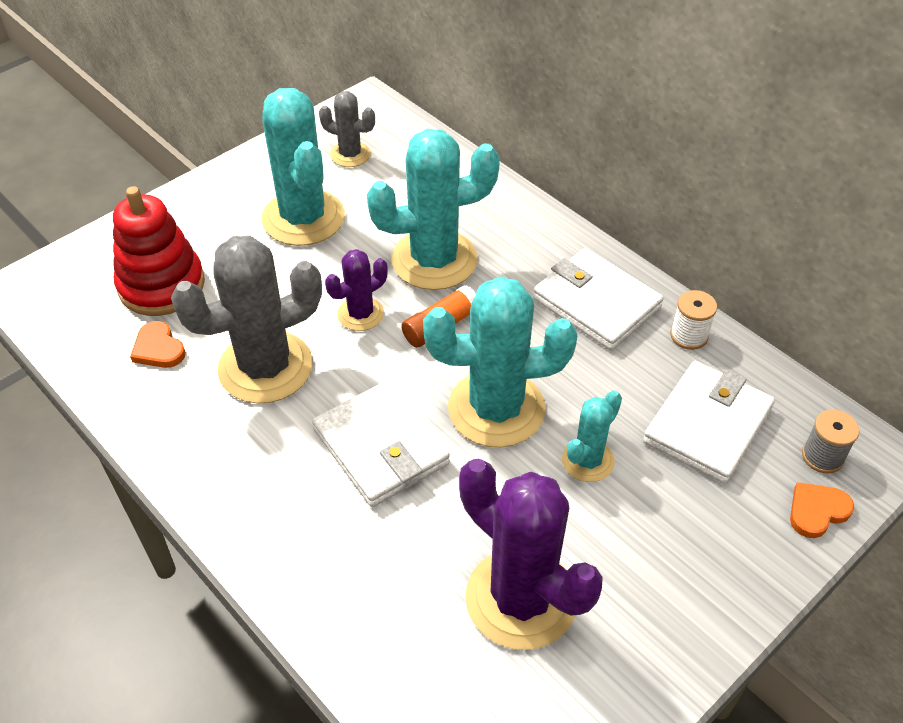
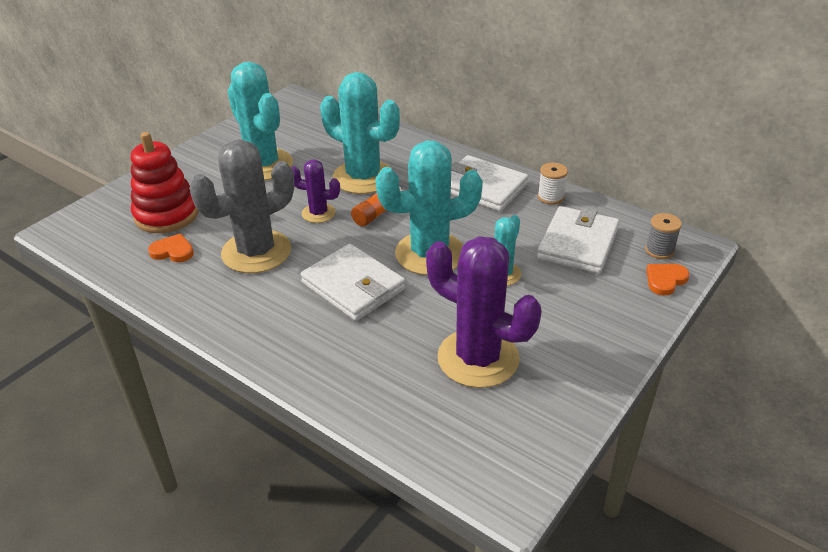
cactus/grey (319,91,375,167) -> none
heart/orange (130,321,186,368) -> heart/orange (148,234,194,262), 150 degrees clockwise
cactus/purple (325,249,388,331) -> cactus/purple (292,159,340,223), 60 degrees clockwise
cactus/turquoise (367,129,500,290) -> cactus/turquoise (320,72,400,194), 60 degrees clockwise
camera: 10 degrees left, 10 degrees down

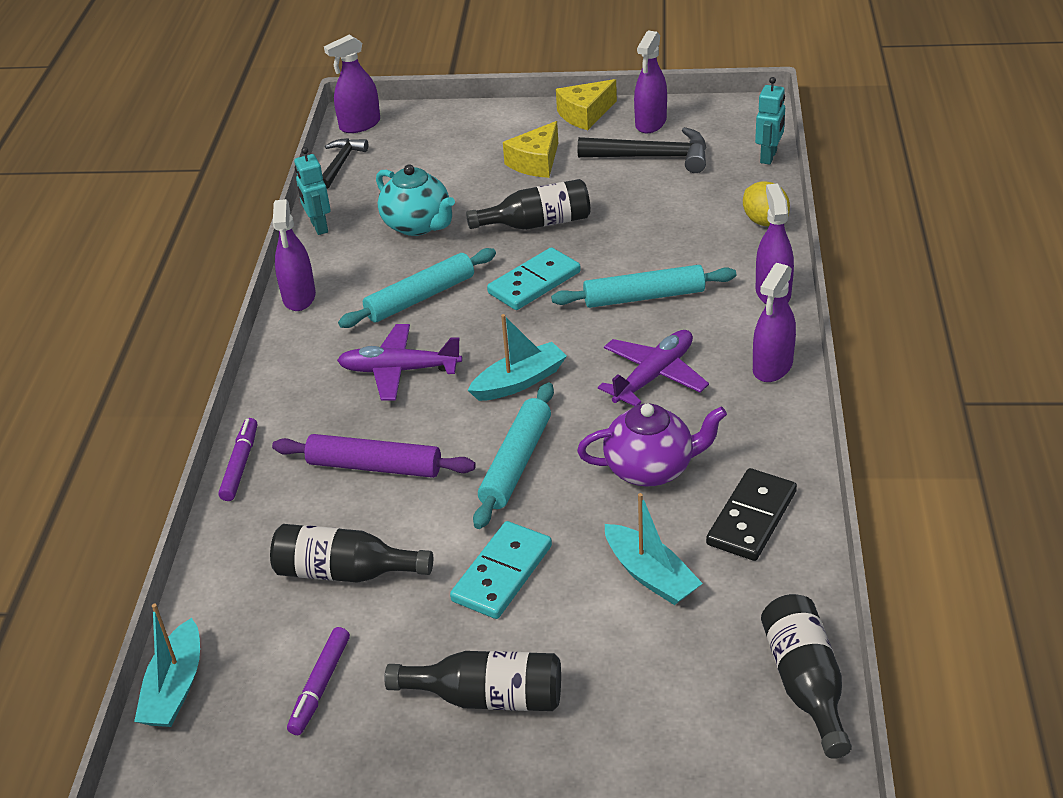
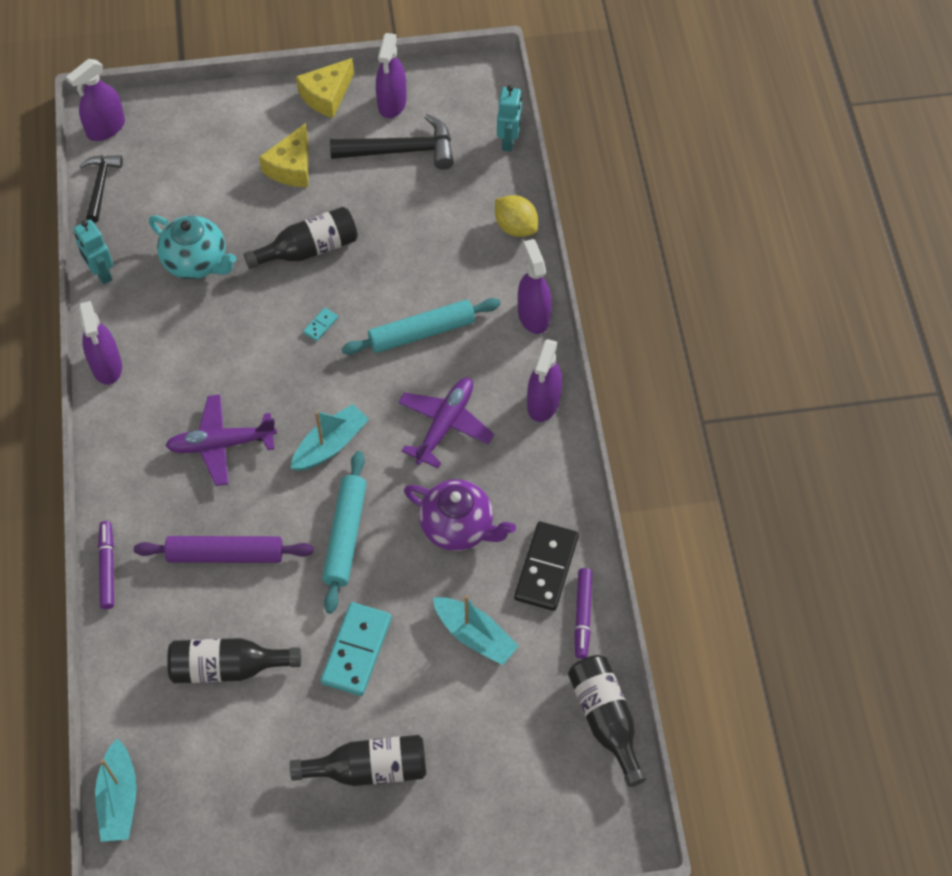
rolling pin/turquoise (338,248,496,328) -> none
marker/purple (287,627,350,735) -> marker/purple (574,568,592,659), relocated
teapot/purple (577,404,727,487) -> teapot/purple (404,479,516,551), 45 degrees clockwise
domino/turquoise (487,247,581,310) -> domino/turquoise (303,308,338,341), x0.44
camera: 15 degrees left, 20 degrees up

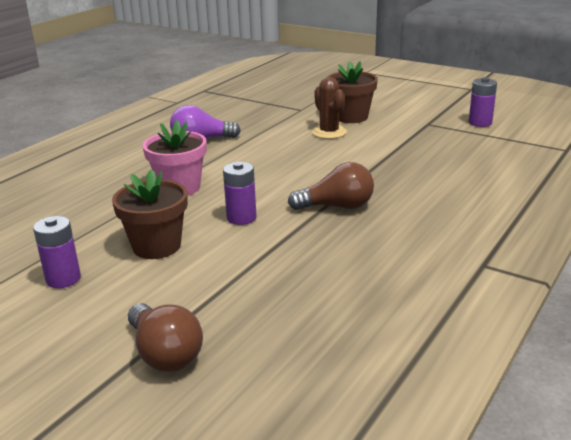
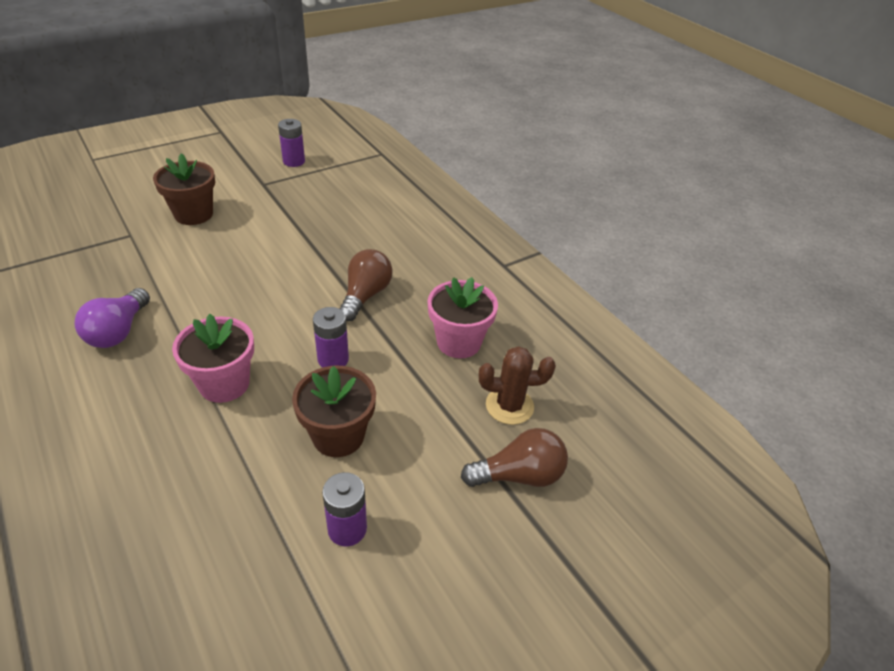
none -> flower pot/pink (428,277,498,358)
cactus/brown (312,77,347,139) -> cactus/brown (479,346,556,425), relocated
camera: 70 degrees left, 15 degrees up

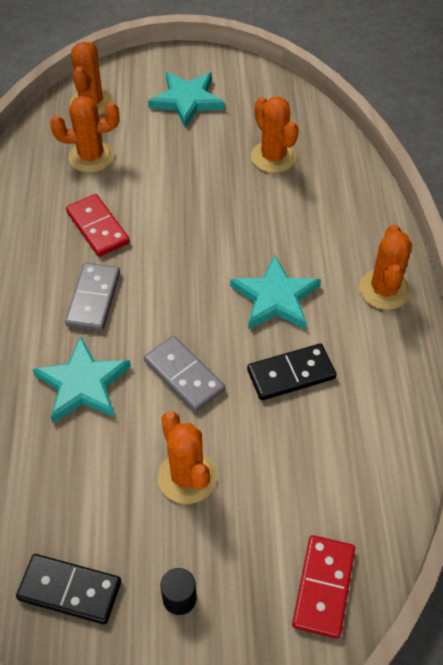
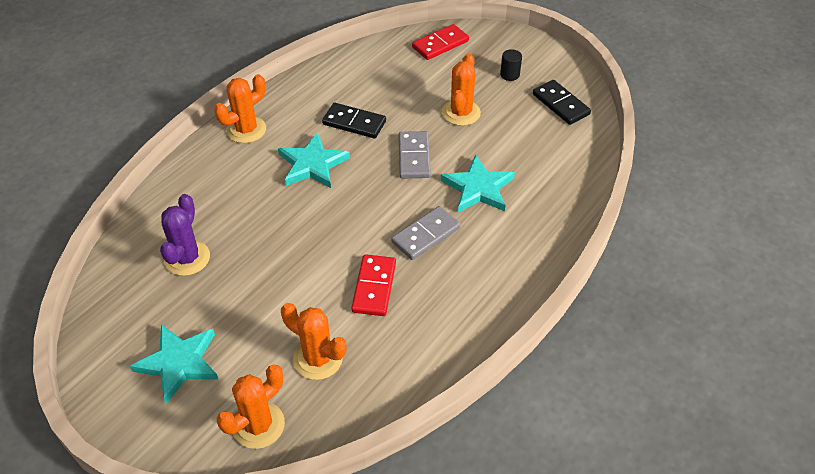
cactus/orange (251,96,299,173) -> cactus/purple (160,194,210,276)
camera: 140 degrees left, 5 degrees down

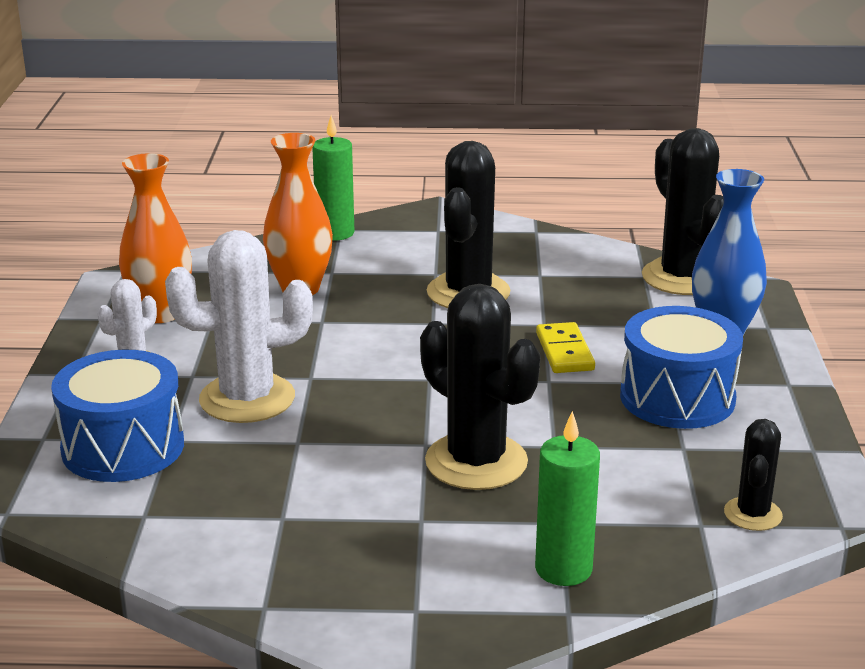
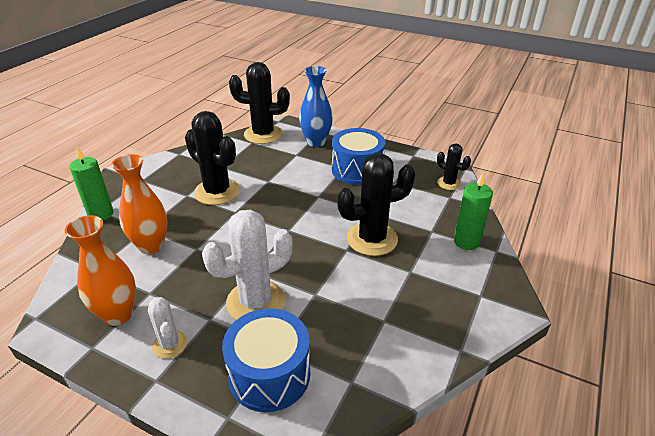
domino/yellow (536,322,595,373) -> none
cactus/white (165,230,313,423) -> cactus/white (202,210,293,320), 45 degrees clockwise
camera: 65 degrees left, 10 degrees up

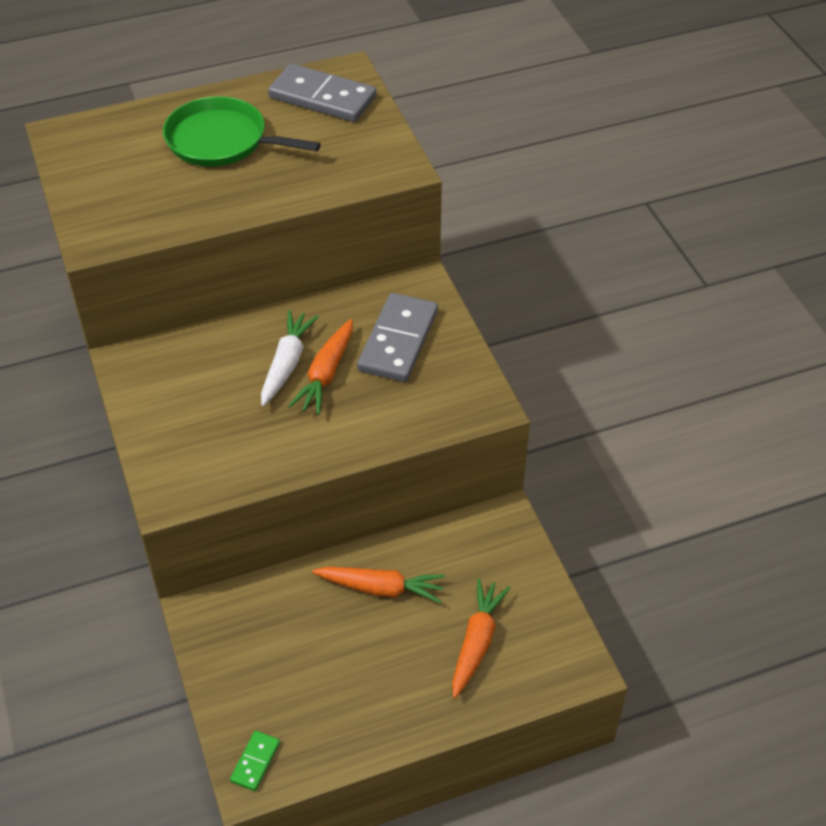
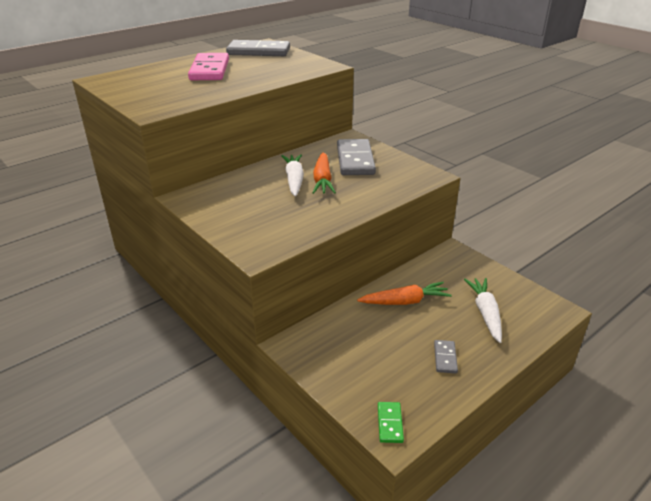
none -> domino/grey (434,340,458,374)
pan/green (163,96,321,167) -> domino/pink (188,53,229,80)
carrot/orange (452,578,510,698) -> carrot/white (464,278,502,343)
camera: 20 degrees left, 15 degrees down

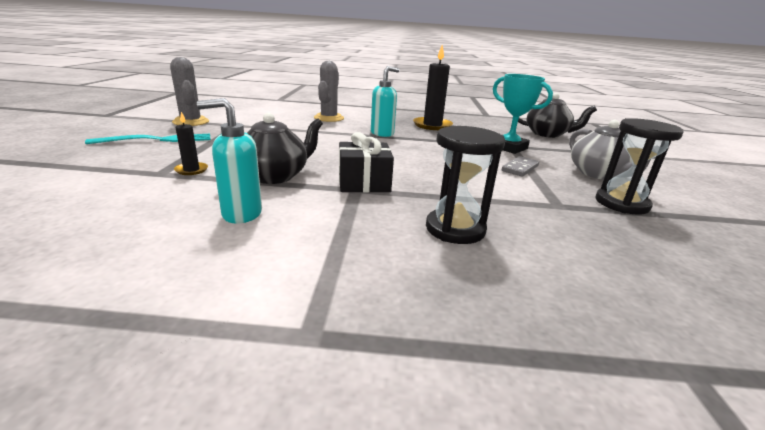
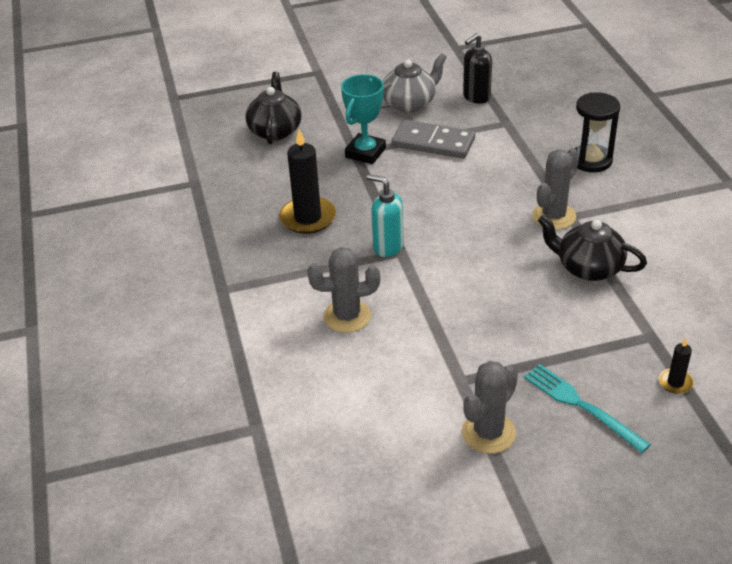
soap dispenser/turquoise (197,98,262,224) -> none
candle/black (174,112,208,175) -> candle/black (659,338,694,394), relocated
gift/black (339,132,394,192) -> cactus/grey (532,148,579,230)
hourglass/black (595,118,684,215) -> soap dispenser/black (463,33,492,104)
domino/grey (502,156,539,177) -> domino/grey (392,120,475,158), x1.76
camera: 105 degrees left, 15 degrees up

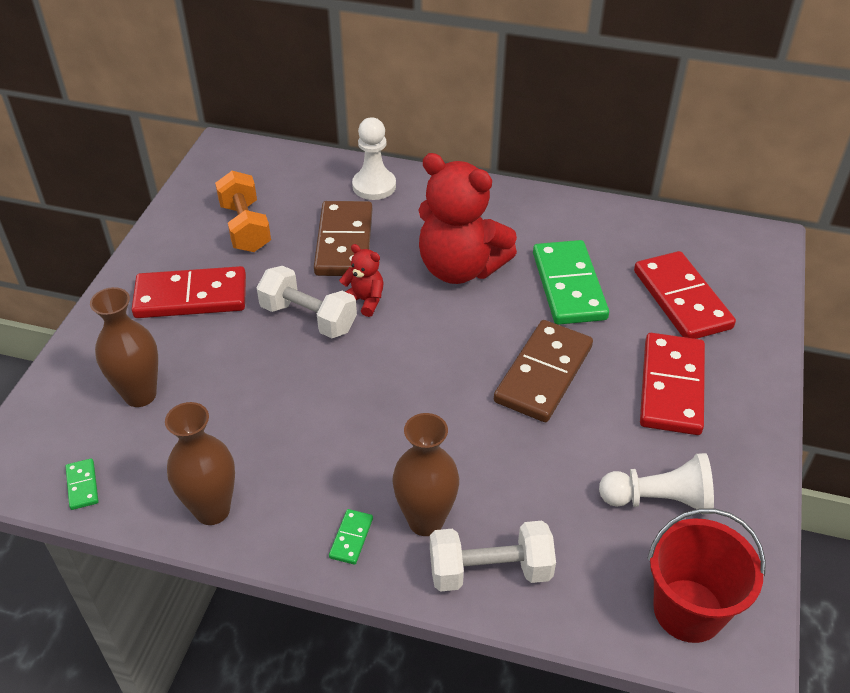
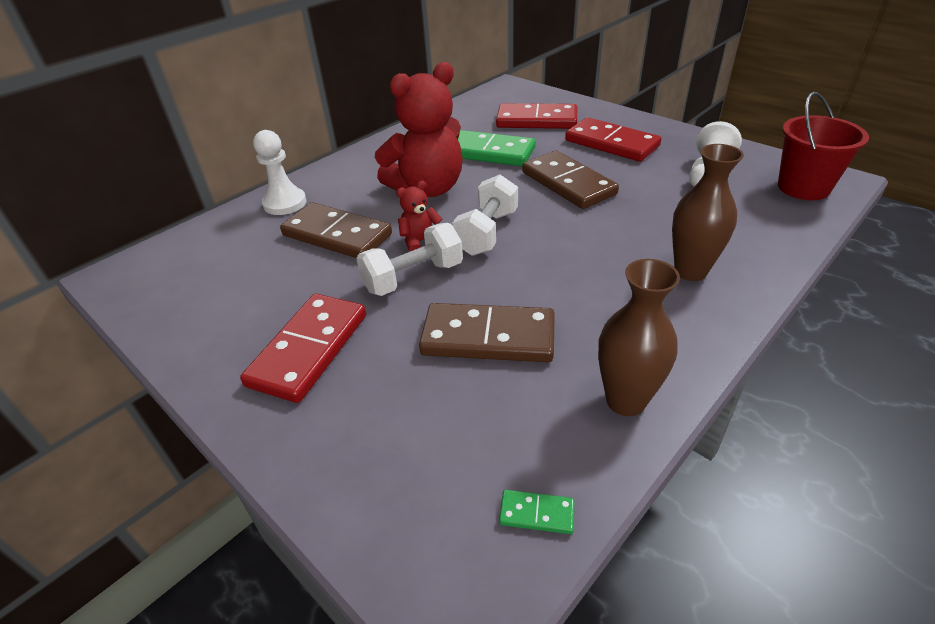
vase/brown (90,287,158,407) -> none
dumbbell/orange (215,171,271,252) -> none
domino/green (329,509,373,565) -> none
none -> domino/brown (419,303,555,362)
dumbbell/white (430,521,556,592) -> dumbbell/white (452,175,518,256), relocated
camera: 60 degrees left, 5 degrees down

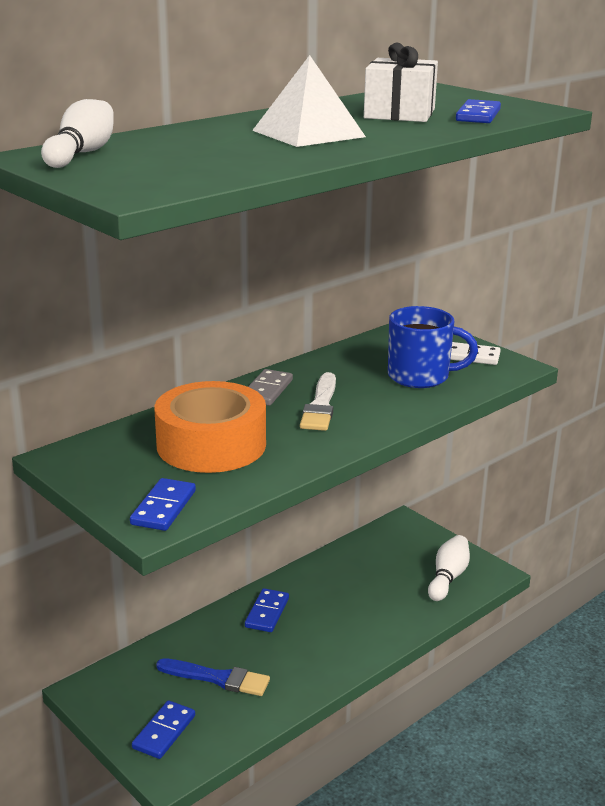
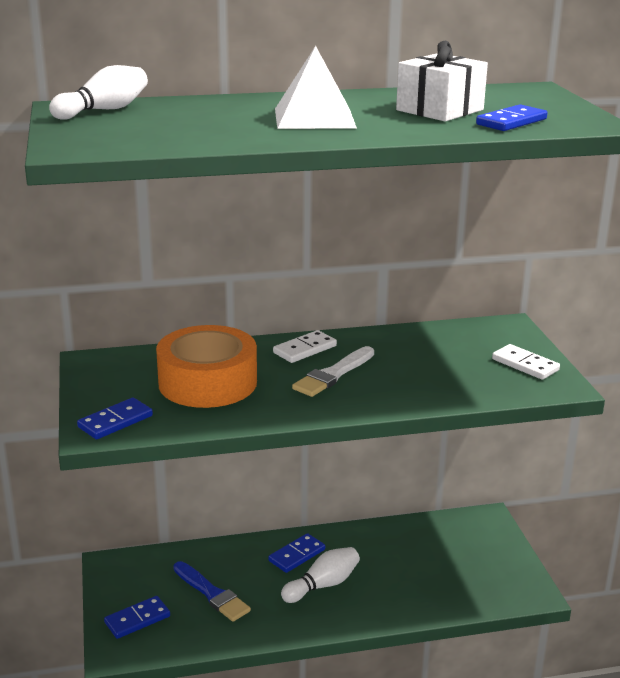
mug/blue (388,306,478,388) -> none
bowling pin/white (428,535,470,601) -> bowling pin/white (281,547,360,603), relocated
domino/grey (248,369,293,406) -> domino/white (273,330,337,363)
camera: 30 degrees right, 0 degrees up

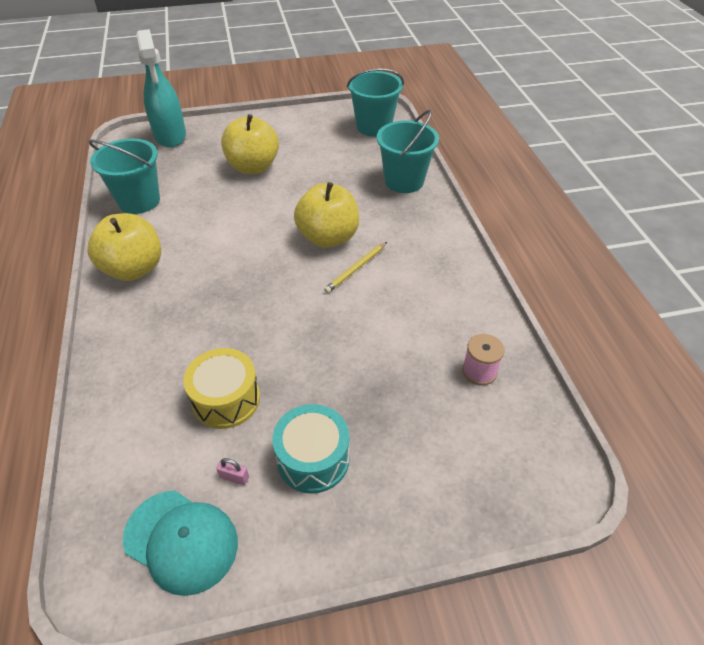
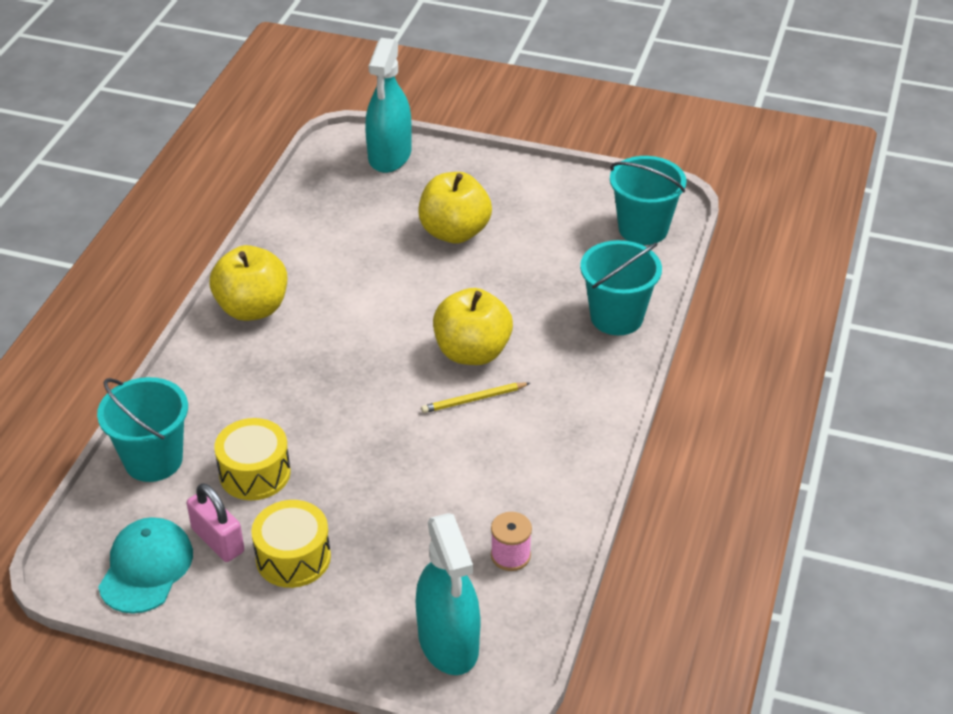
none -> spray bottle/turquoise (415,513,481,675)
bucket/turquoise (88,139,160,214) -> bucket/turquoise (97,377,188,482), relocated
drum/turquoise (272,404,350,494) -> drum/yellow (251,500,331,588)
cap/turquoise (123,491,238,596) -> cap/turquoise (98,517,193,614), 135 degrees counterclockwise
padlock/pink (216,458,249,485) -> padlock/pink (187,483,244,562), x2.18
camera: 30 degrees right, 5 degrees down

